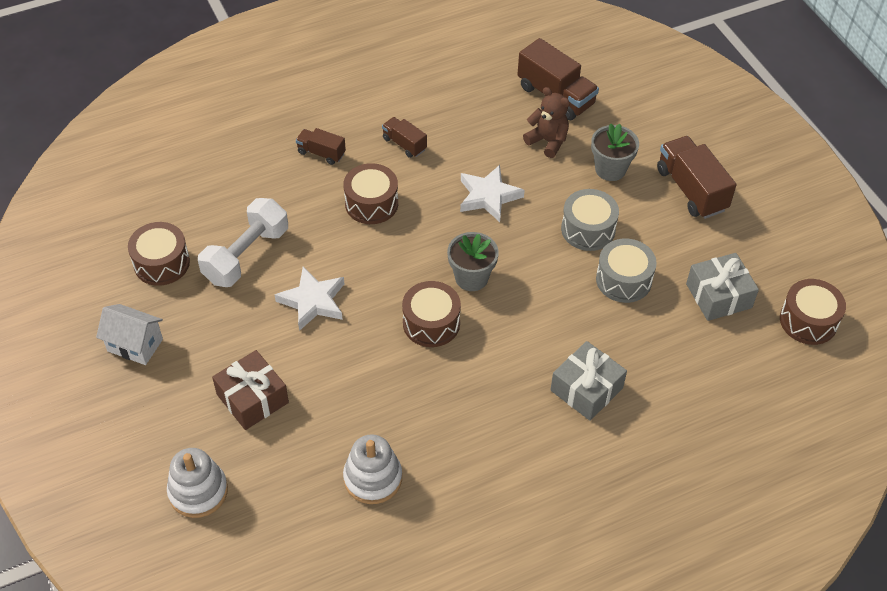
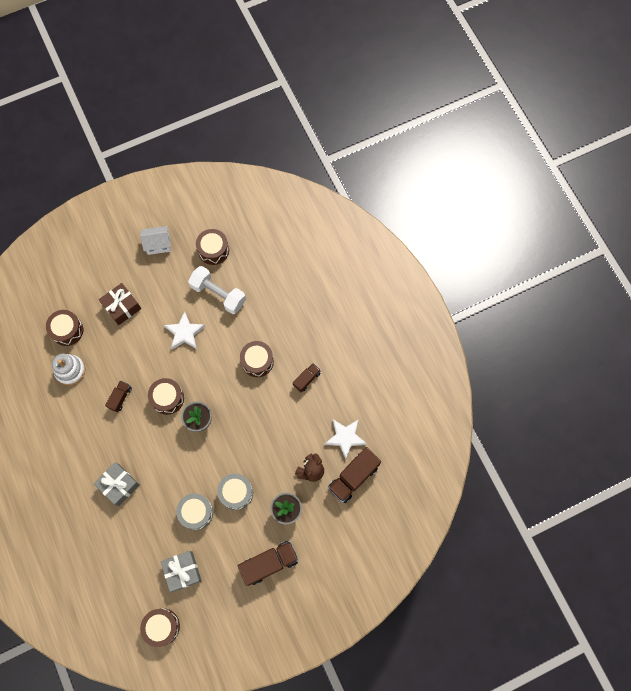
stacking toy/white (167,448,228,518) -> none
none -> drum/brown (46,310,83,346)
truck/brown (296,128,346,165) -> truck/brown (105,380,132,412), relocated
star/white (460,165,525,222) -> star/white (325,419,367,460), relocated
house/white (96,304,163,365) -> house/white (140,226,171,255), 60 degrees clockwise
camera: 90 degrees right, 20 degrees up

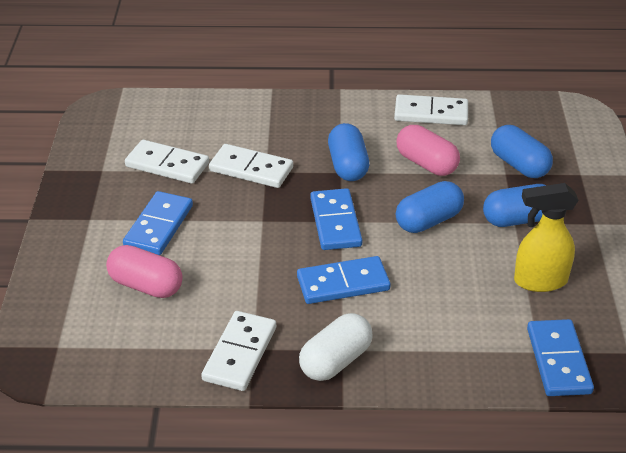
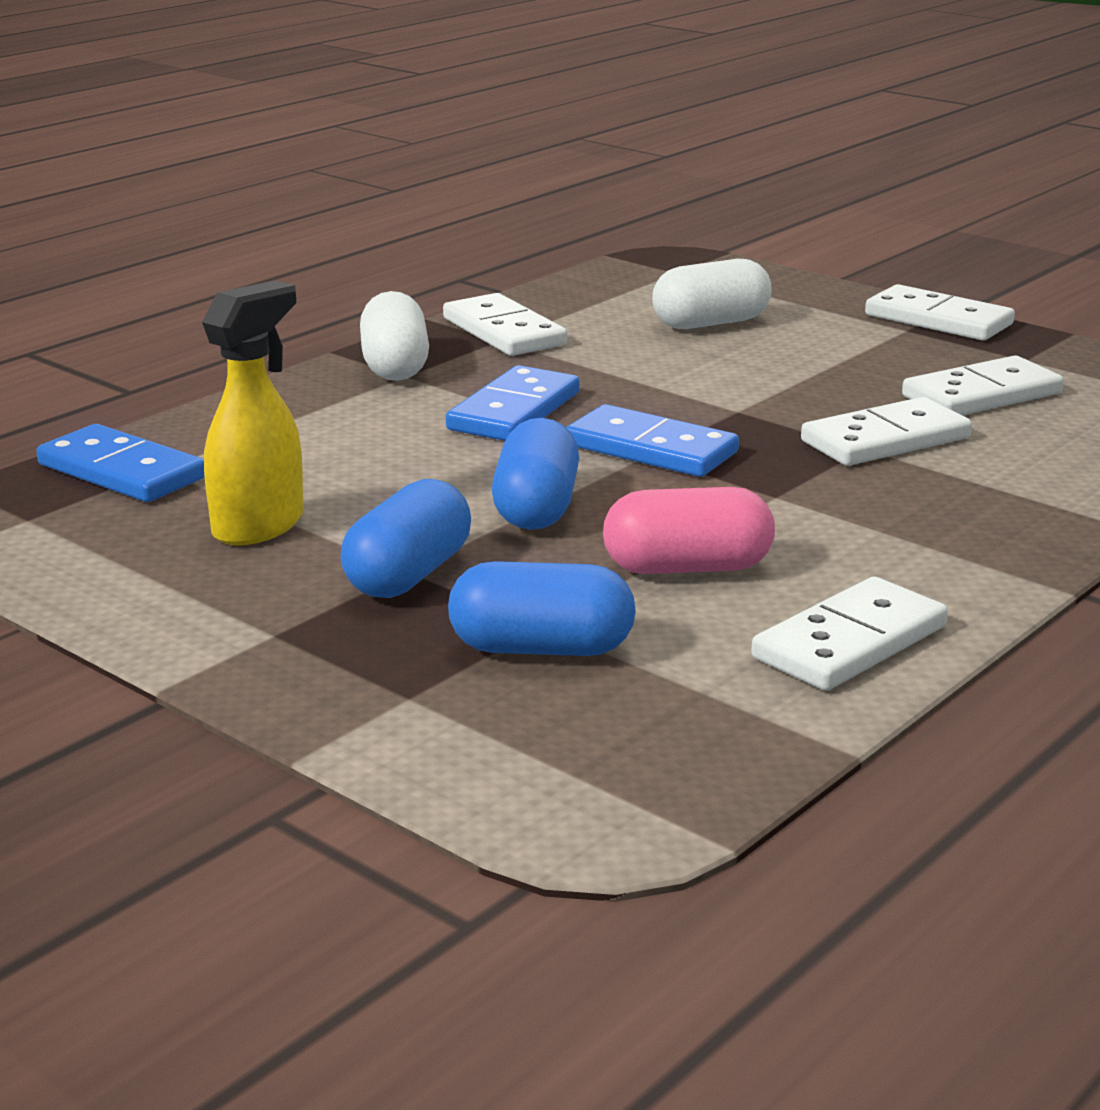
domino/blue (123,191,193,255) -> none
capsule/blue (328,123,369,181) -> none
none -> domino/white (865,284,1015,340)
capsule/pink (106,245,183,298) -> capsule/white (652,259,772,329)
camera: 130 degrees right, 15 degrees down

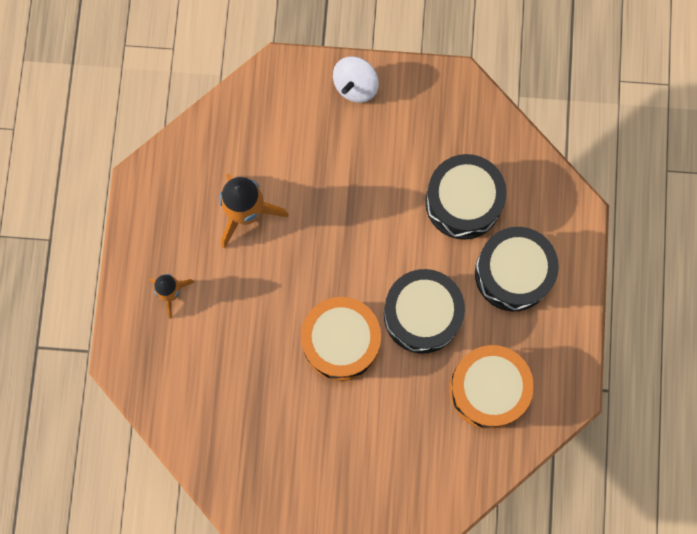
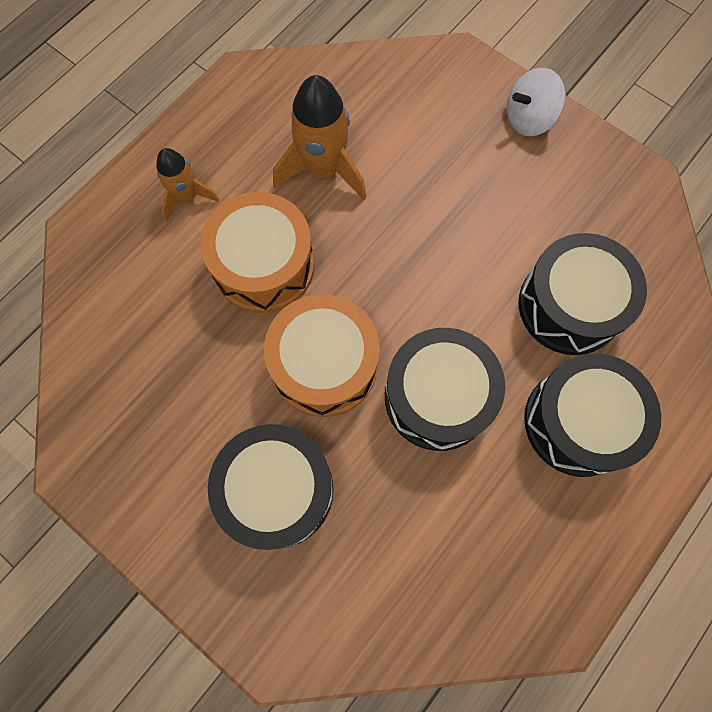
none -> drum/black (208,424,334,550)
drum/orange (449,345,534,429) -> drum/orange (200,192,315,313), relocated
camera: 35 degrees right, 5 degrees down

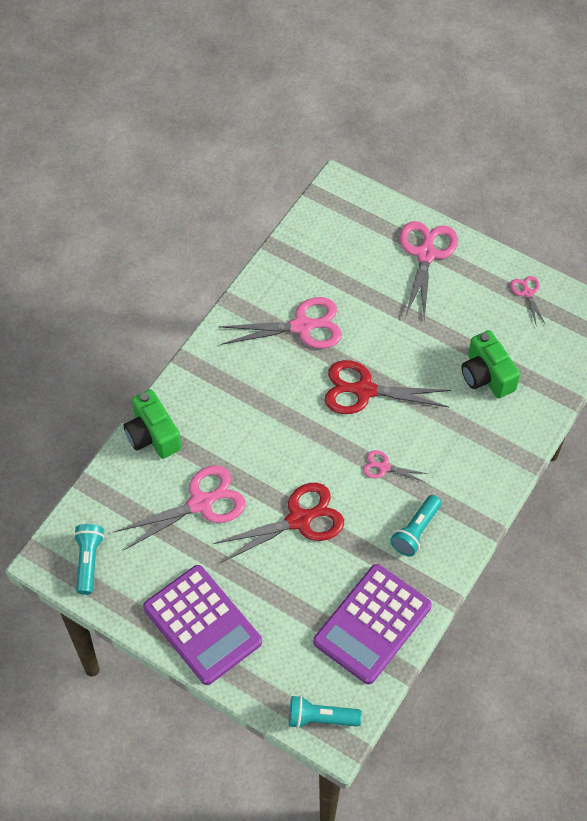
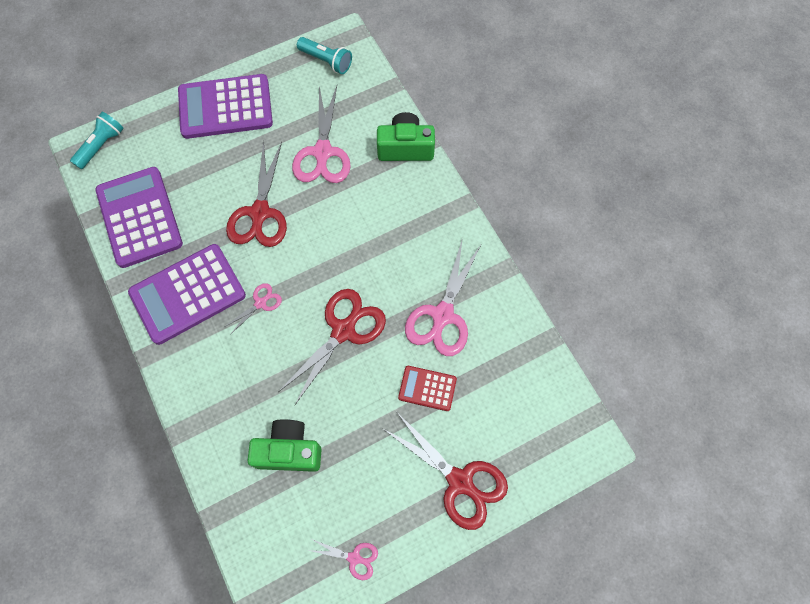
none -> calculator/red (398,366,457,411)
flashlight/turquoise (390,495,442,557) -> calculator/purple (128,244,246,345)
scissors/pink (400,221,458,321) -> scissors/red (382,413,508,530)
camera: 120 degrees right, 10 degrees up

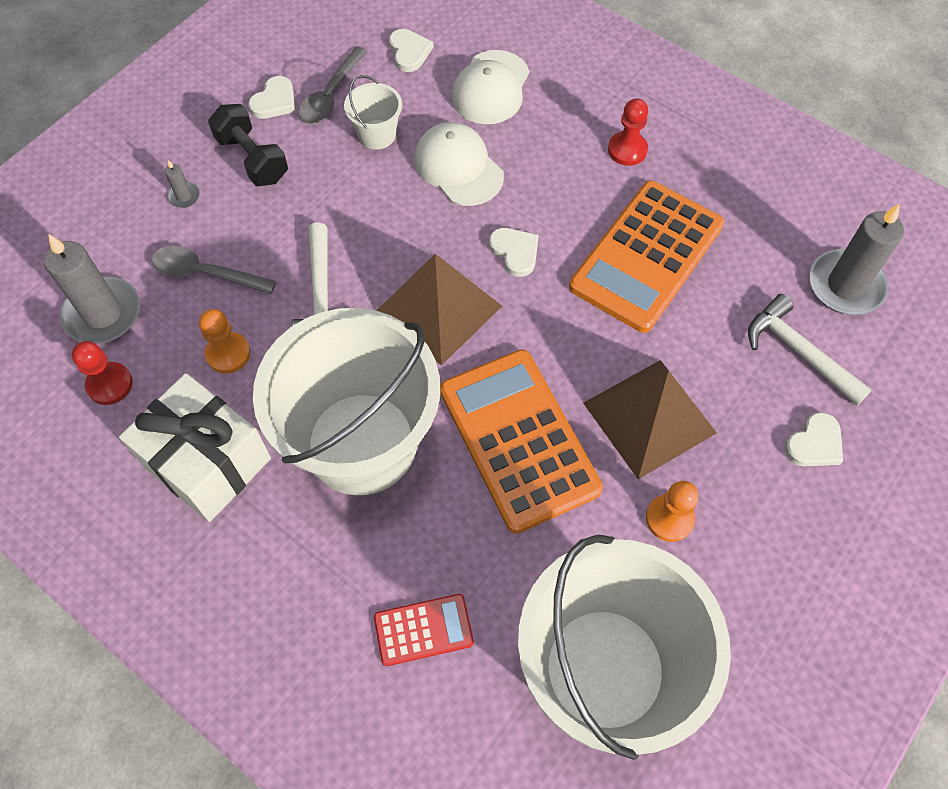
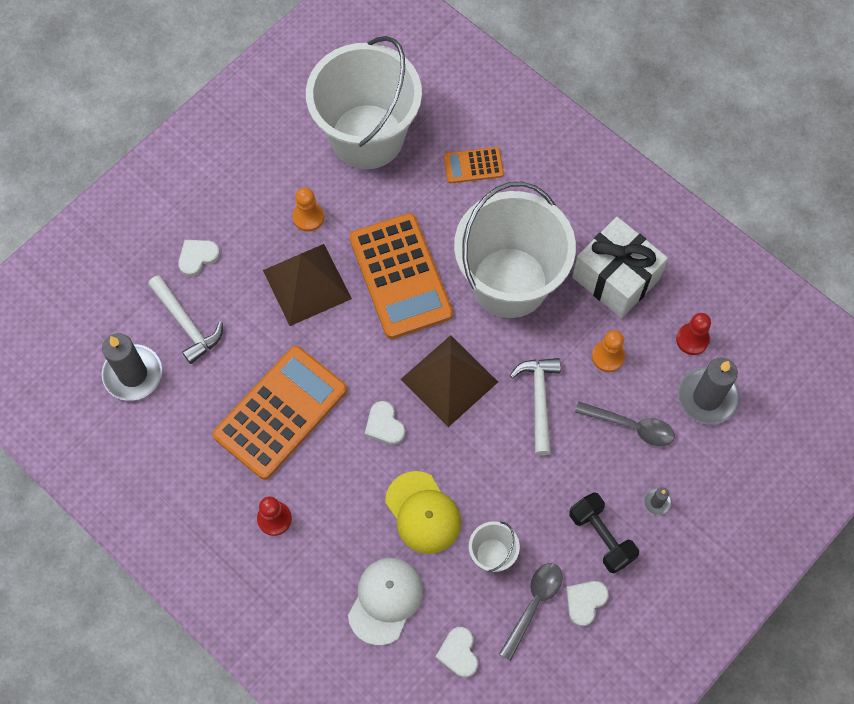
calculator/red (374,594,474,666) -> calculator/orange (444,147,504,183)
cap/white (414,122,504,206) -> cap/yellow (385,471,461,554)
camera: 175 degrees left, 5 degrees up

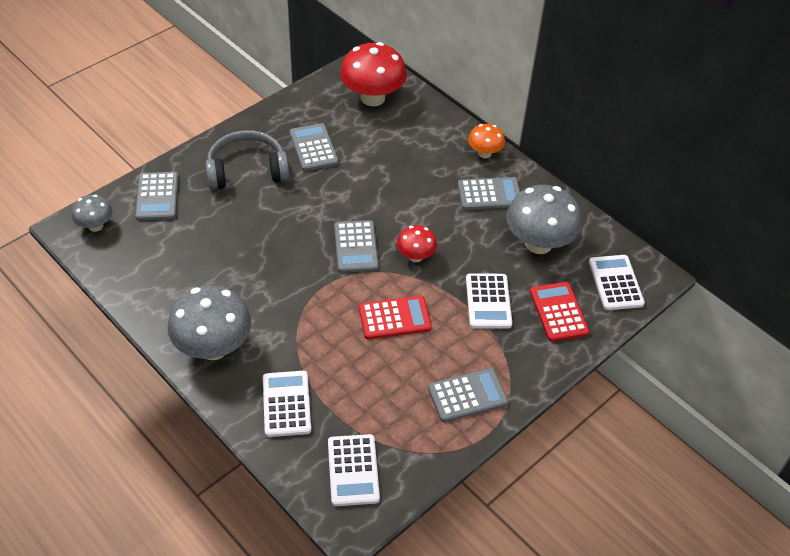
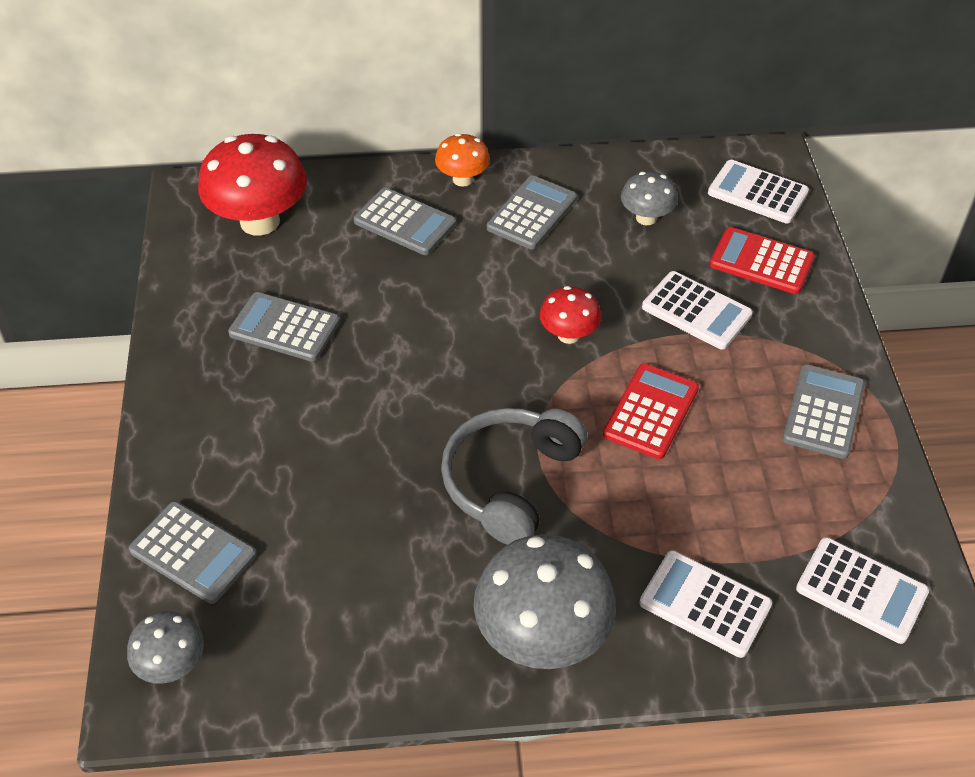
headphones/grey (205,130,289,190) -> headphones/grey (441,408,587,545), relocated
calculator/grey (334,220,379,273) -> calculator/grey (354,188,456,255), relocated
mushroom/grey (506,185,582,254) -> mushroom/grey (621,172,678,225), x0.53
camera: 50 degrees left, 0 degrees up

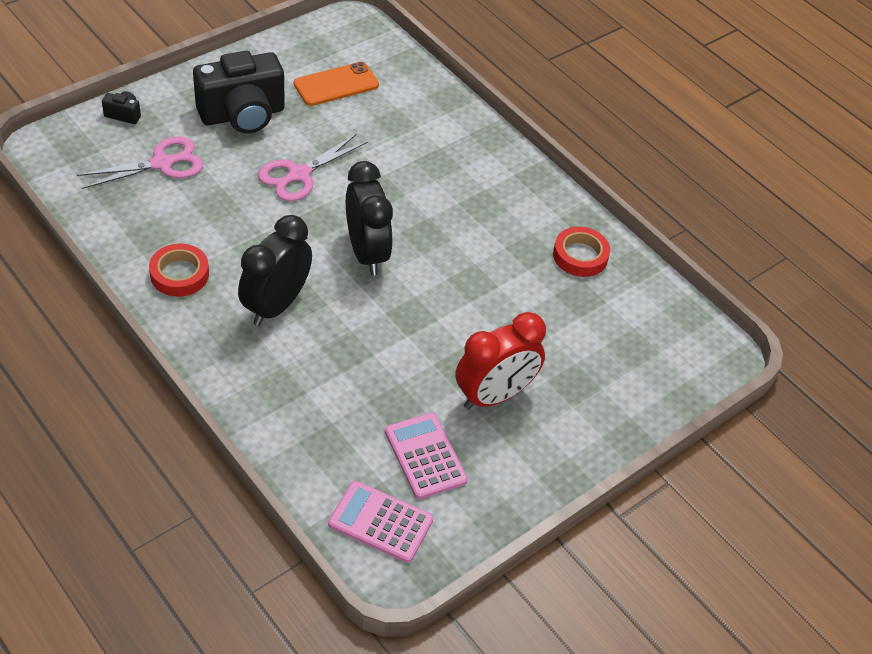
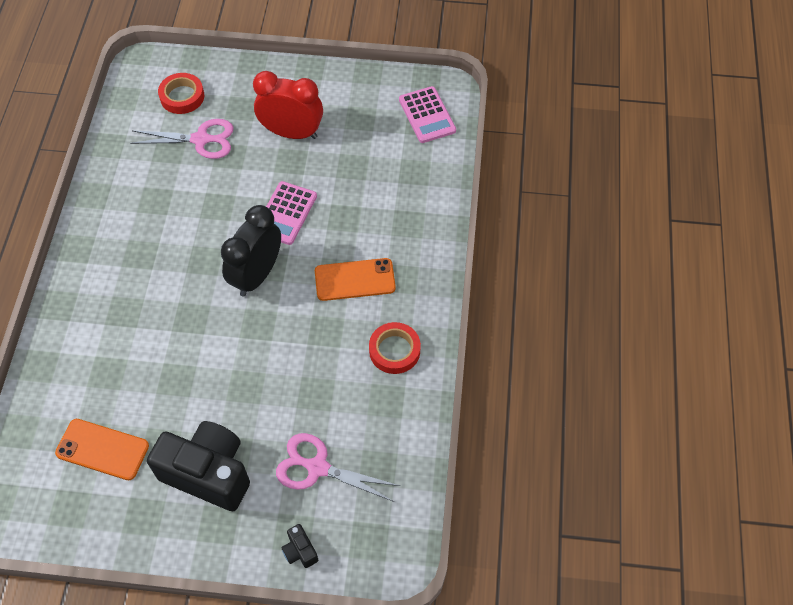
scissors/pink (258,134,368,201) -> scissors/pink (130,119,234,159), relocated
calculator/pink (385,413,468,499) -> calculator/pink (266,181,317,245), relocated
tape/red (553,227,610,277) -> tape/red (158,73,204,114), relocated
clock/black (238,215,312,326) -> phone/orange (315,258,396,301)
camera: 130 degrees left, 10 degrees up

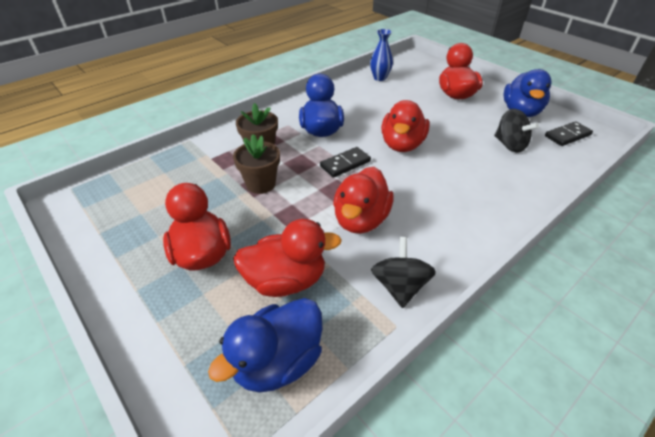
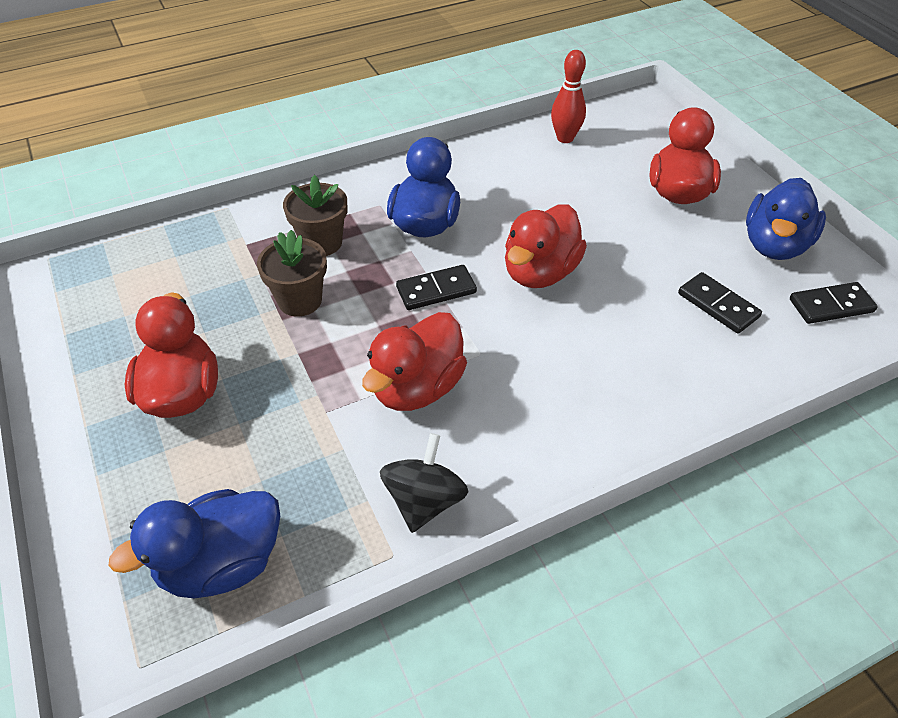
duck/red (233,219,342,297) -> none
vase/blue (370,29,393,81) -> bowling pin/red (551,50,586,143)
spinning top/black (495,109,539,152) -> domino/black (678,272,762,334)
camera: 15 degrees right, 5 degrees up

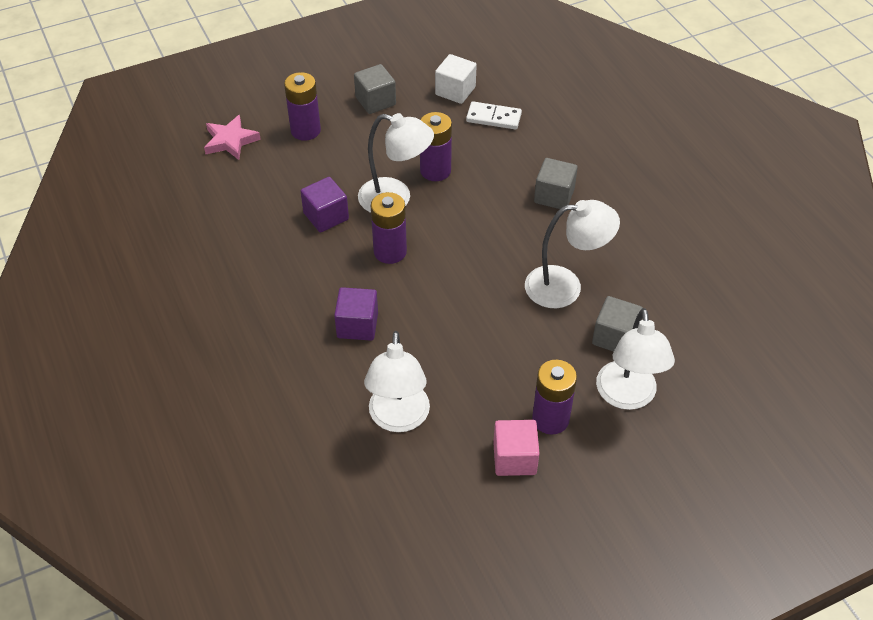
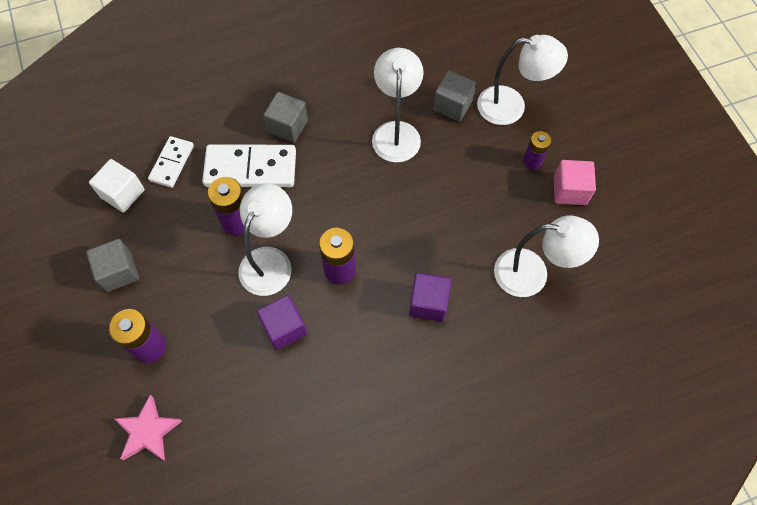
none -> domino/white (202,144,296,187)
battery/purple (532,360,577,435) -> battery/purple (523,131,551,169), x0.65
camera: 85 degrees left, 15 degrees up

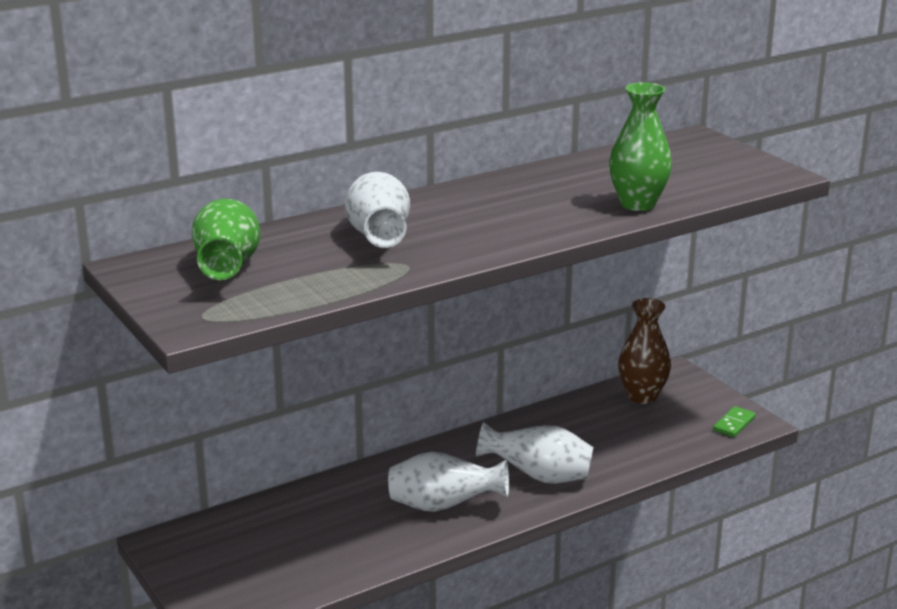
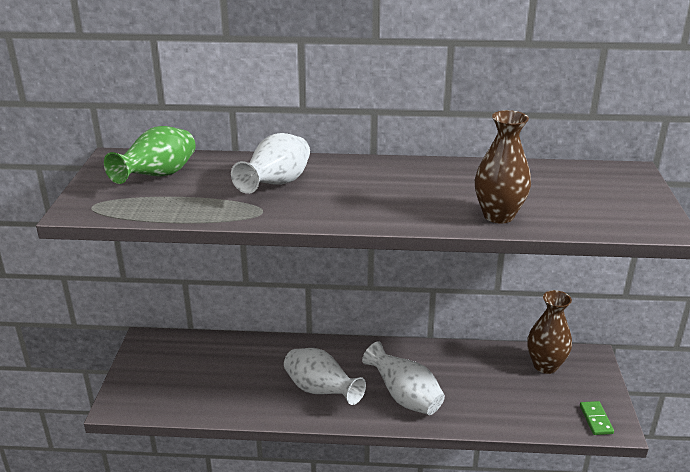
vase/green (609,83,672,211) -> vase/brown (475,110,531,223)
domino/green (713,406,756,437) -> domino/green (580,401,614,435), 75 degrees counterclockwise
camera: 35 degrees right, 5 degrees up

